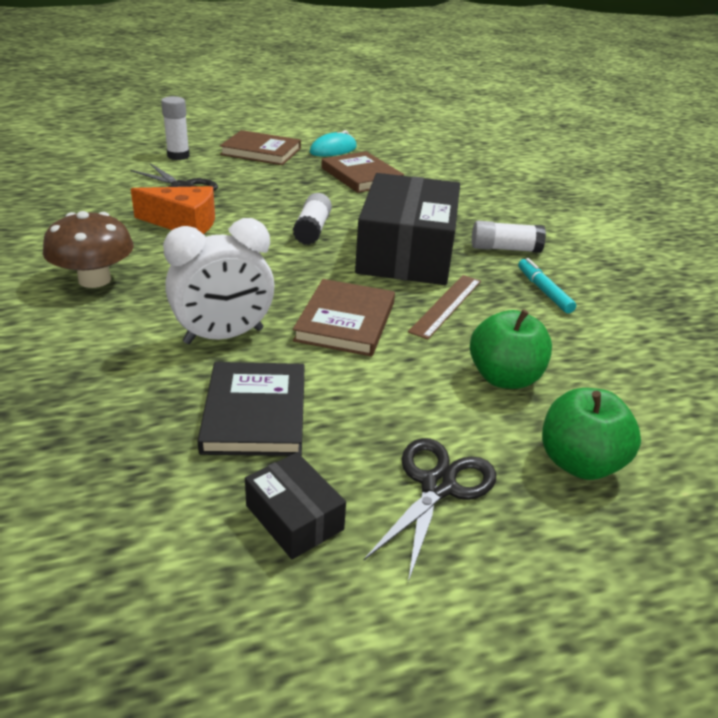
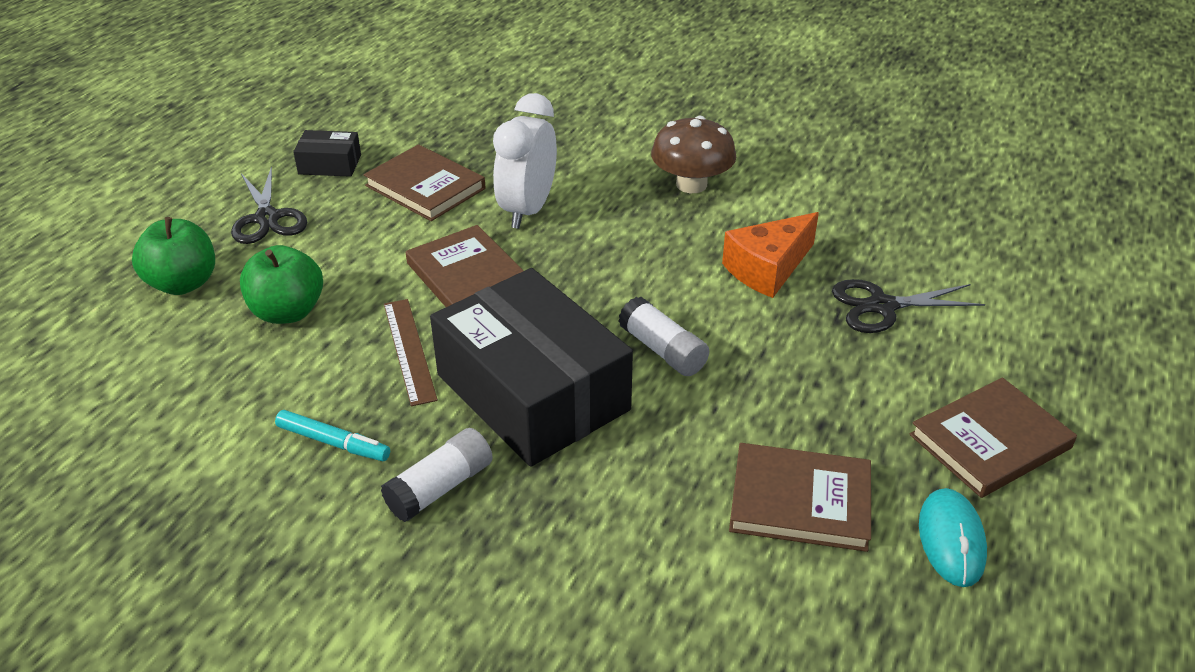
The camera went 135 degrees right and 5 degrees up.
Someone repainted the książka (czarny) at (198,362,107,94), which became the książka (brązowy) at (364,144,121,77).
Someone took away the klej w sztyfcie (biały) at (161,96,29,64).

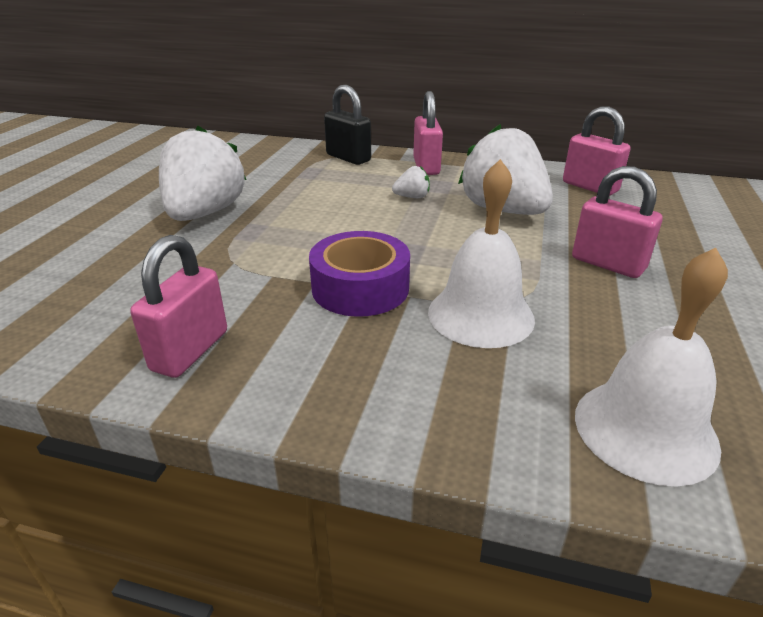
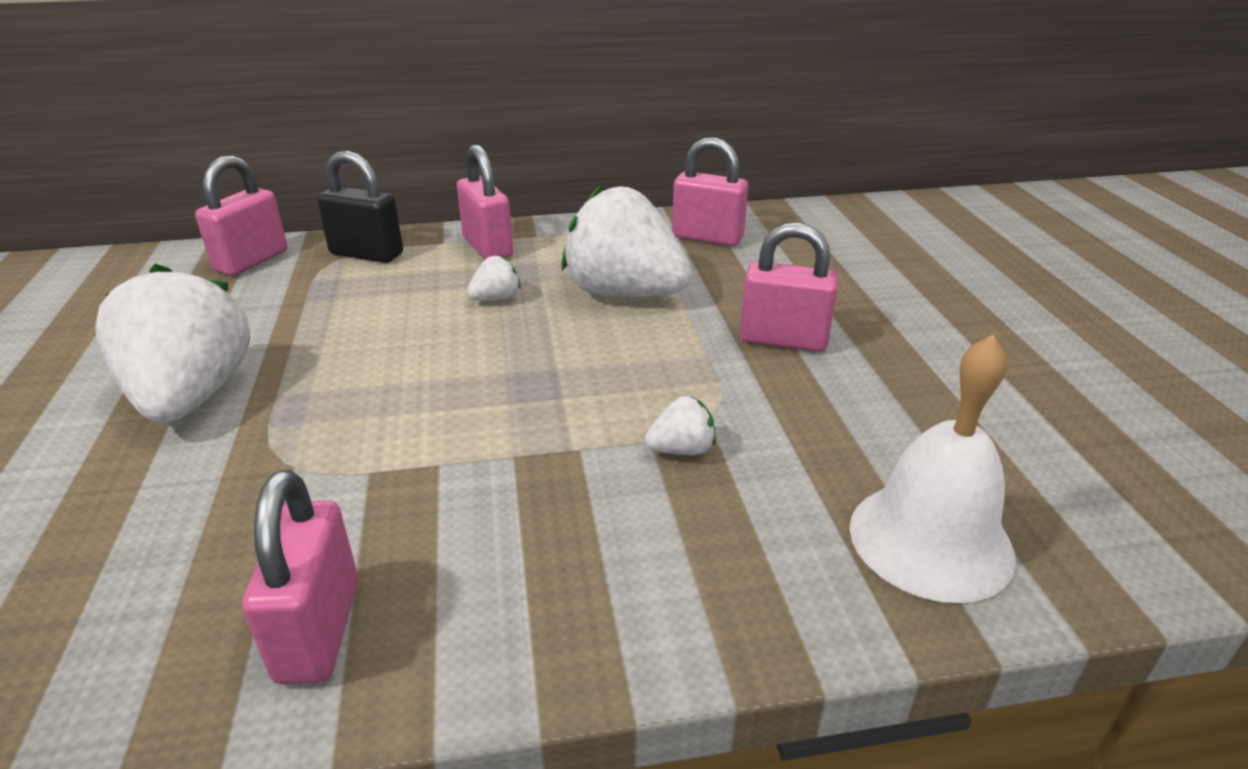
The camera went 25 degrees left and 0 degrees up.
Someone put down the kłódka (różowy) at (195,155,92,121).
Someone swapped the dzwonek (biały) at (428,159,107,189) for the truskawka (biały) at (645,396,71,59).
Someone took away the taśma klejąca (fioletowy) at (309,231,101,86).

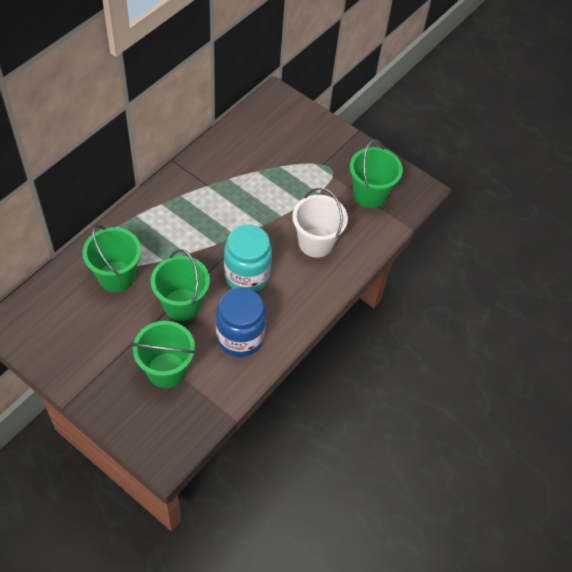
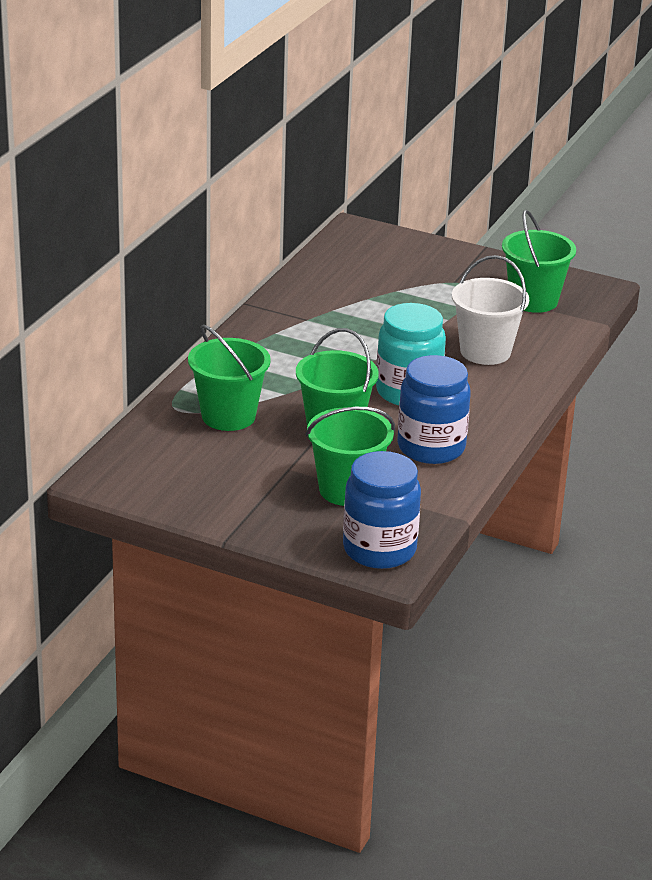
The camera went 10 degrees left and 25 degrees down.
Someone put down the słoik (niebieski) at (343,451,78,118).

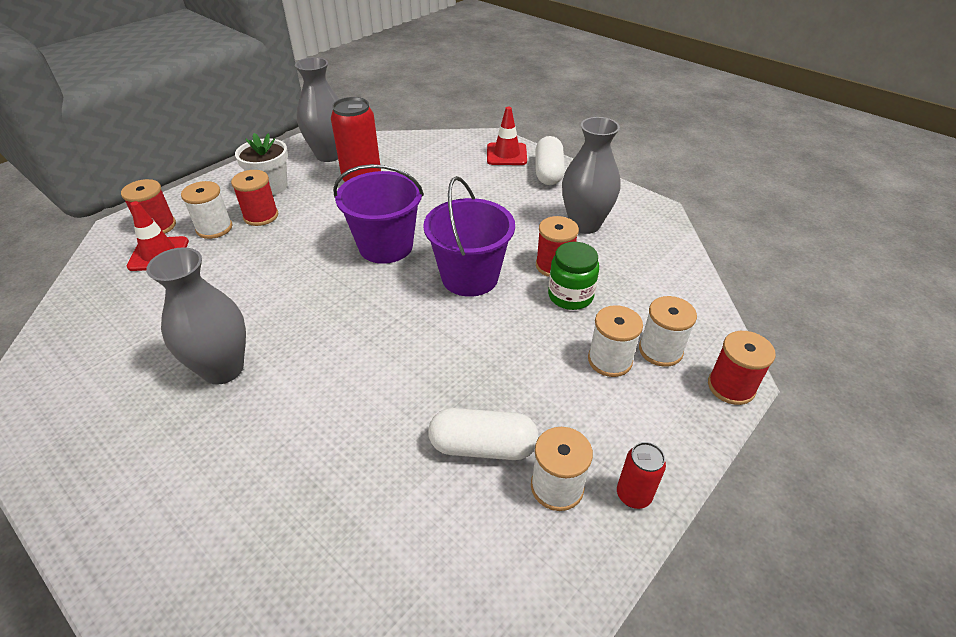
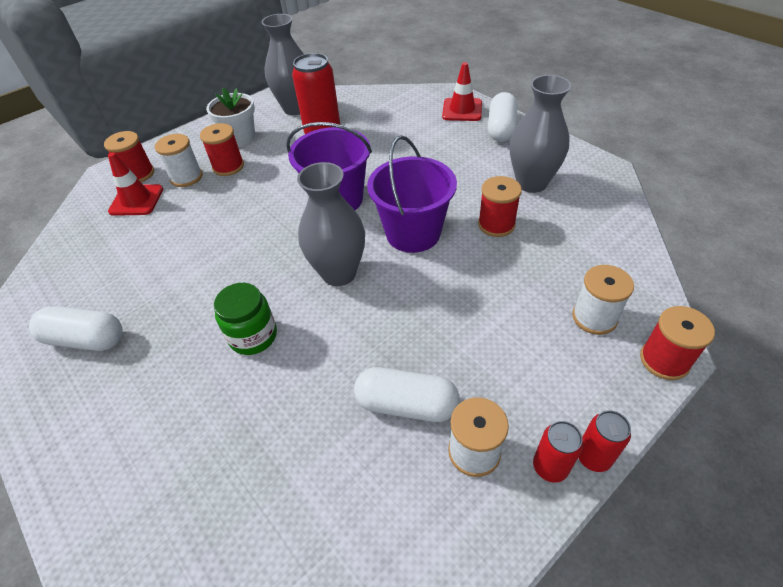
The camera went 10 degrees right and 5 degrees up.
Someone put down the kapsułka (biały) at (29,306,94,45).
Someone carried the słoik (zielony) from (548,242,51,68) to (214,283,63,72).
Someone carried the wazon (szary) from (146,247,100,138) to (297,162,68,124).
Someone put down the puszka (czerwony) at (578,410,53,62).
Someone took away the szpulka (biały) at (588,305,55,72).

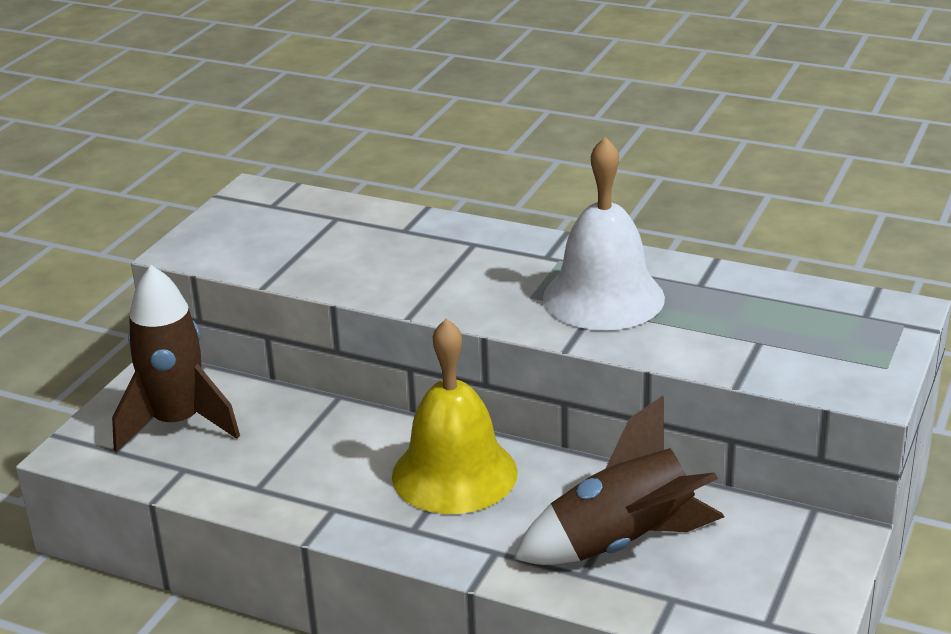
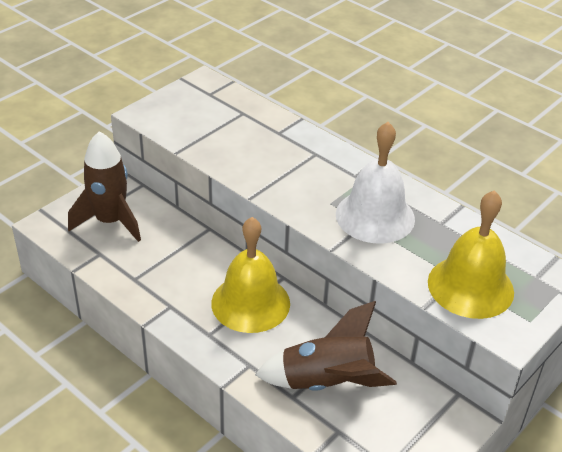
The camera went 15 degrees right and 10 degrees up.
Someone put down the dzwonek (żółty) at (428,190,86,129).

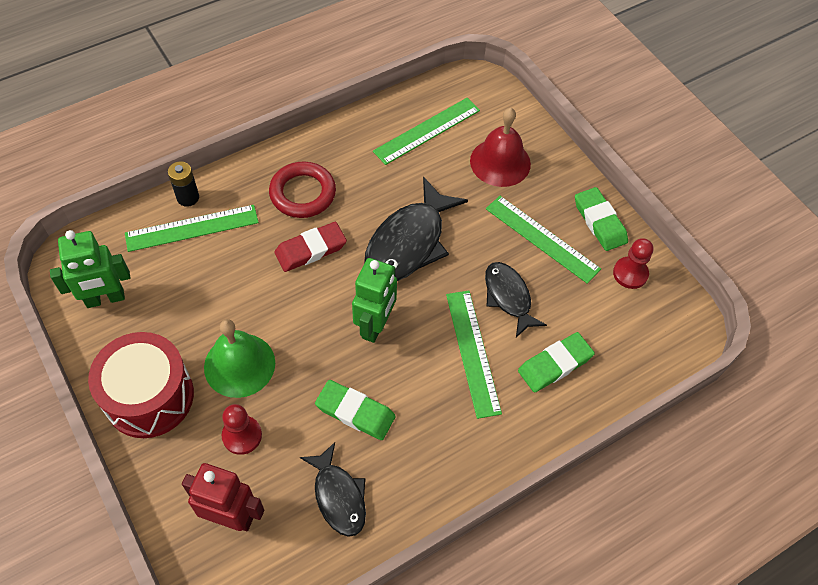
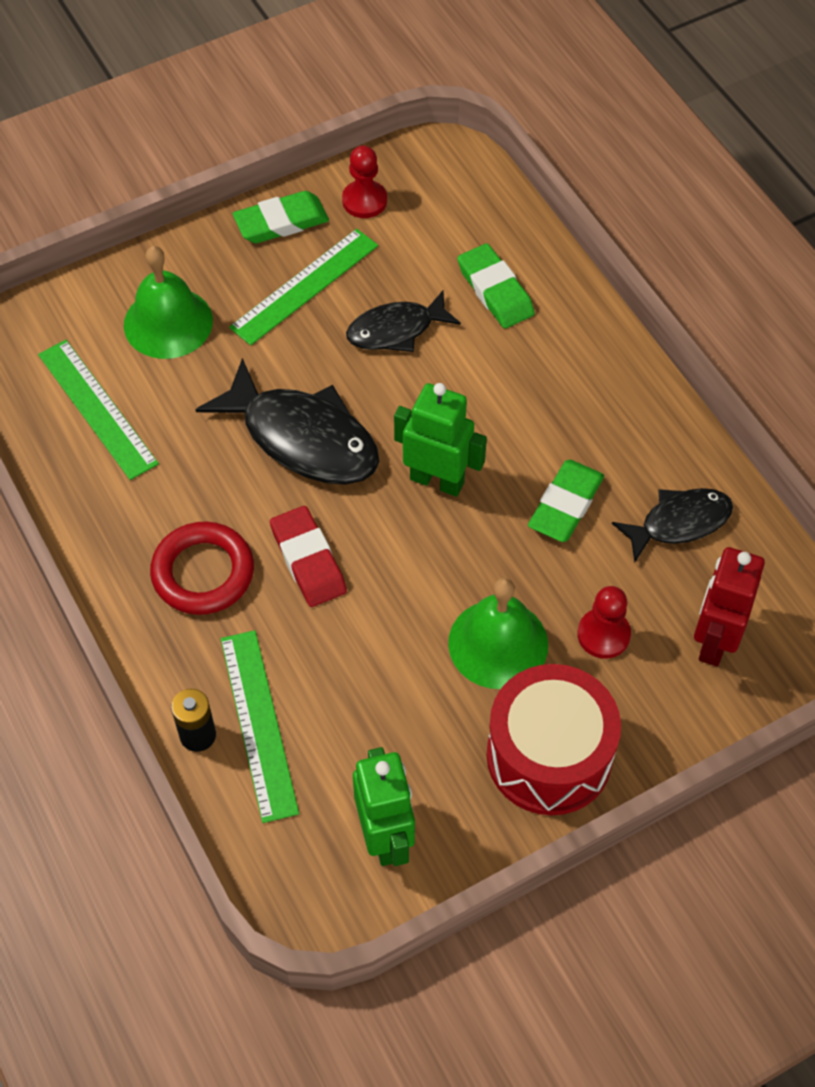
The camera went 85 degrees left and 0 degrees up.
Someone repainted the dzwonek (czerwony) at (470,108,61,79), which became the dzwonek (zielony) at (124,246,89,113).
Someone took away the linijka (zielony) at (446,291,56,128).

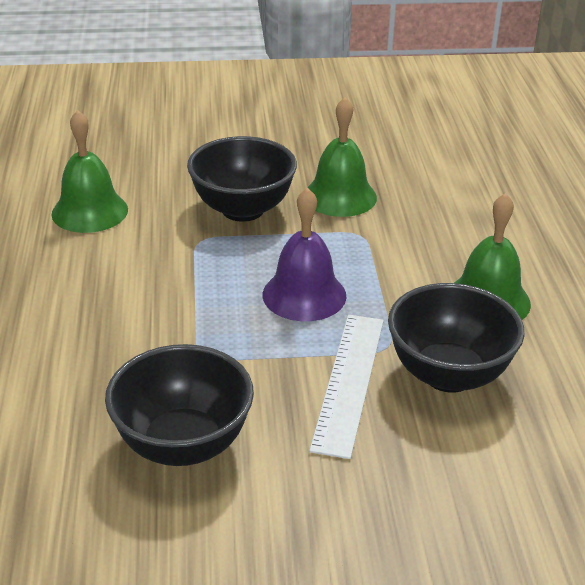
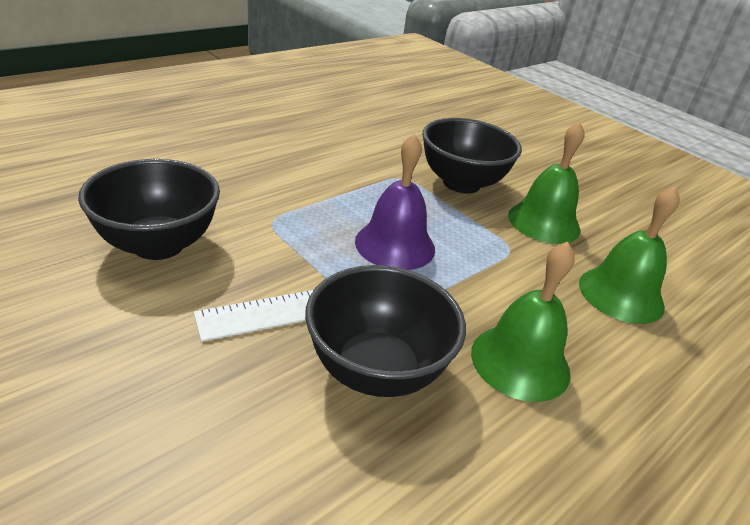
The camera went 50 degrees right and 0 degrees up.
Someone carried the dzwonek (zielony) from (51,110,77,123) to (579,186,101,138).

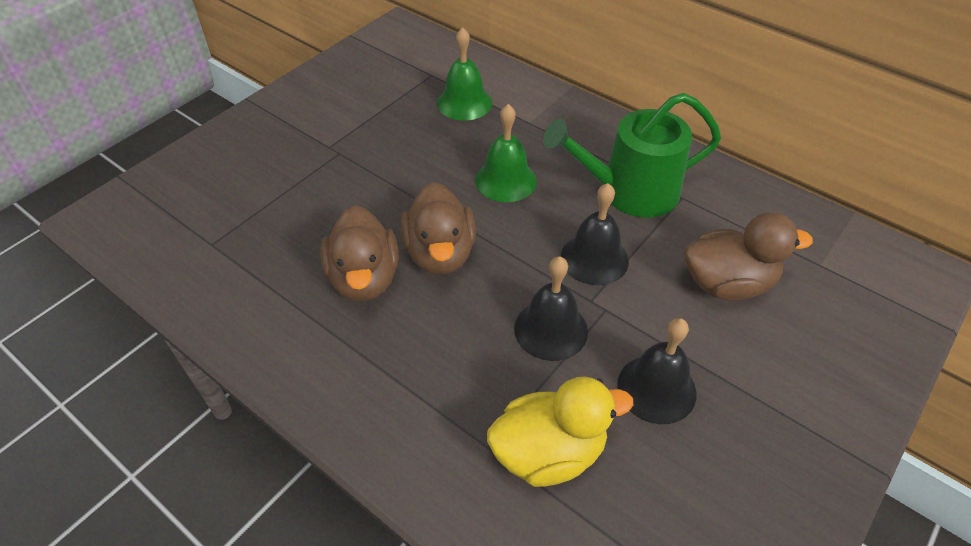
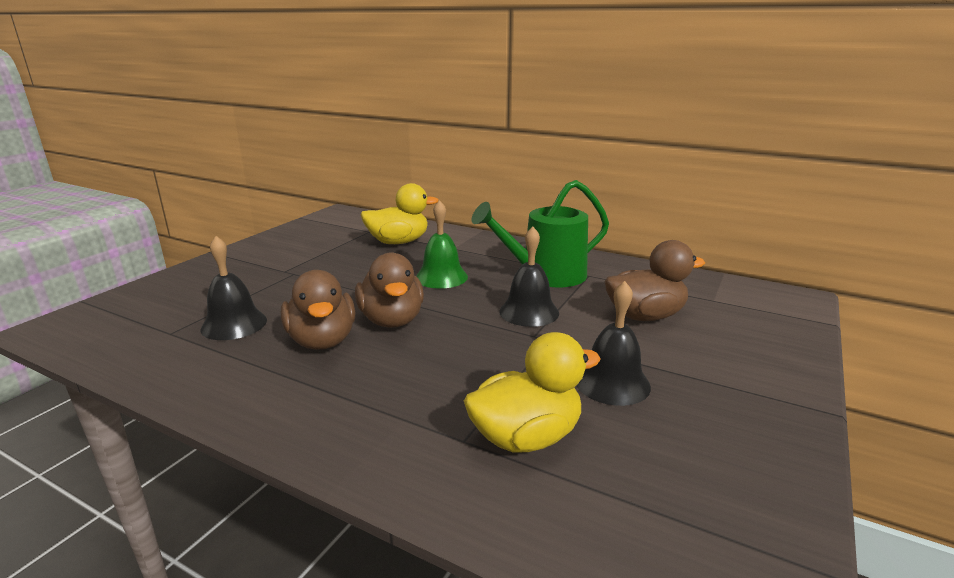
The camera went 10 degrees left and 25 degrees down.
Someone carried the dzwonek (czarny) from (514,257,74,104) to (200,236,67,104).
Someone swapped the dzwonek (zielony) at (437,27,55,94) for the kaczka (żółty) at (361,183,78,61).

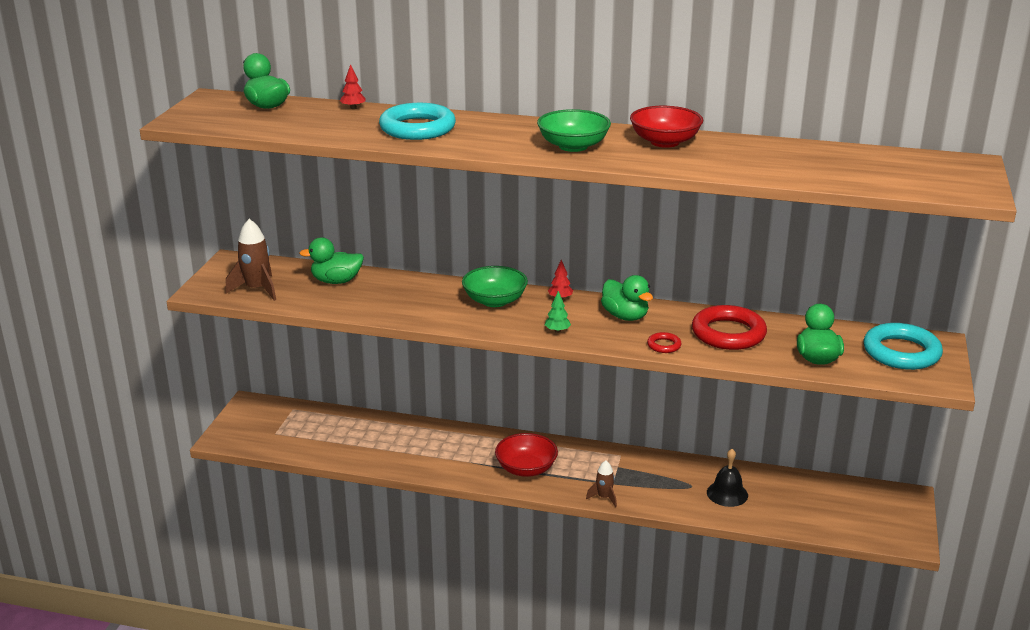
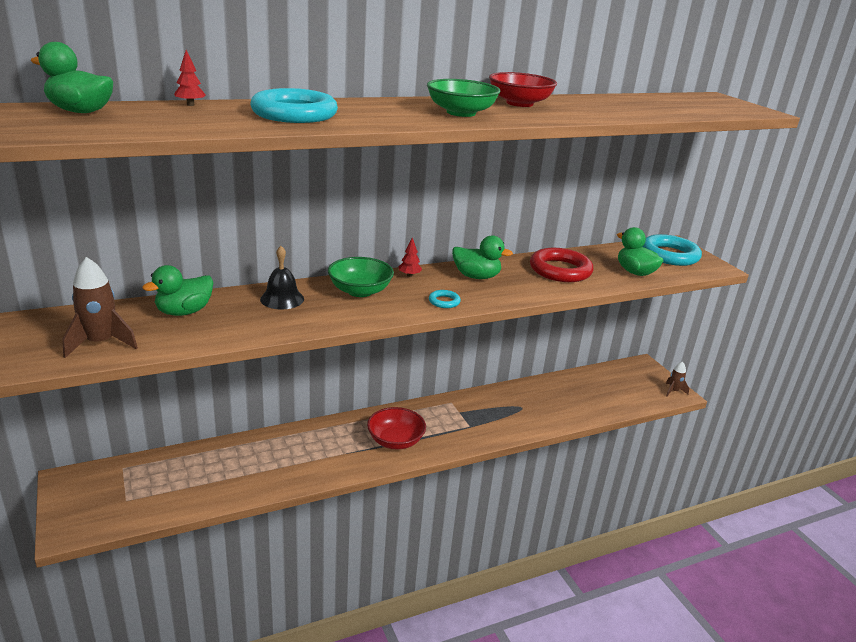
The camera went 40 degrees left and 0 degrees up.
Someone carried the dzwonek (czarny) from (707,449,41,58) to (260,246,44,64).
Someone swapped the drzewko (zielony) at (545,291,26,42) for the pierścień (turkusowy) at (429,290,32,18).
Someone carried the rakieta (brązowy) from (586,460,31,47) to (666,361,23,36).
Someone took away the pierścień (czerwony) at (647,332,35,21).

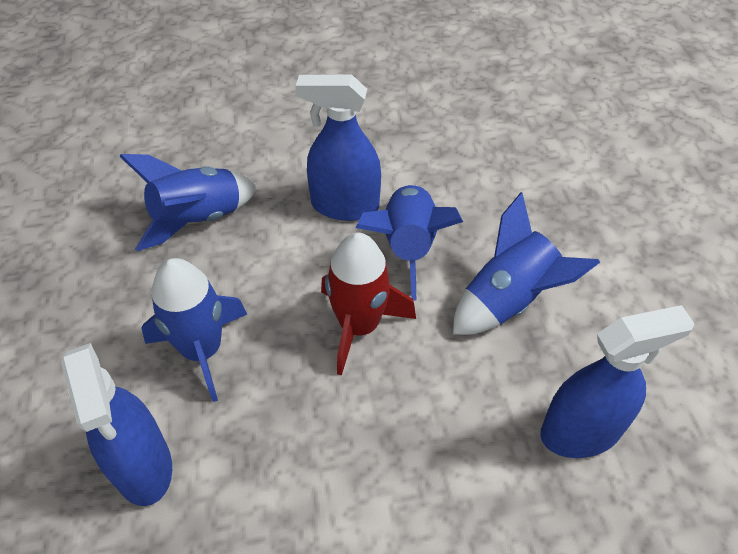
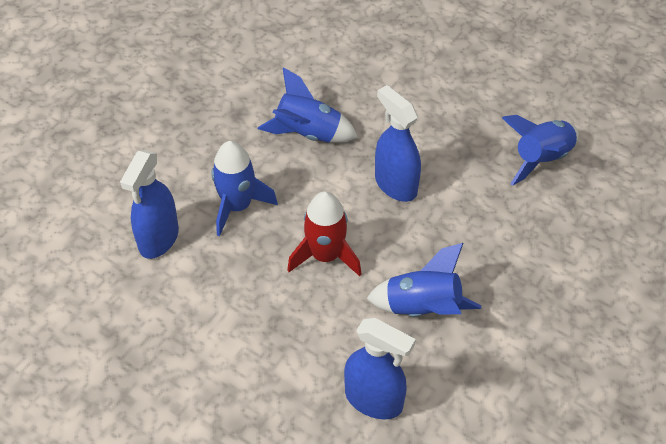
The camera went 45 degrees right and 0 degrees up.
Someone carried the rakieta (niebieski) from (356,185,107,116) to (502,115,77,71).

